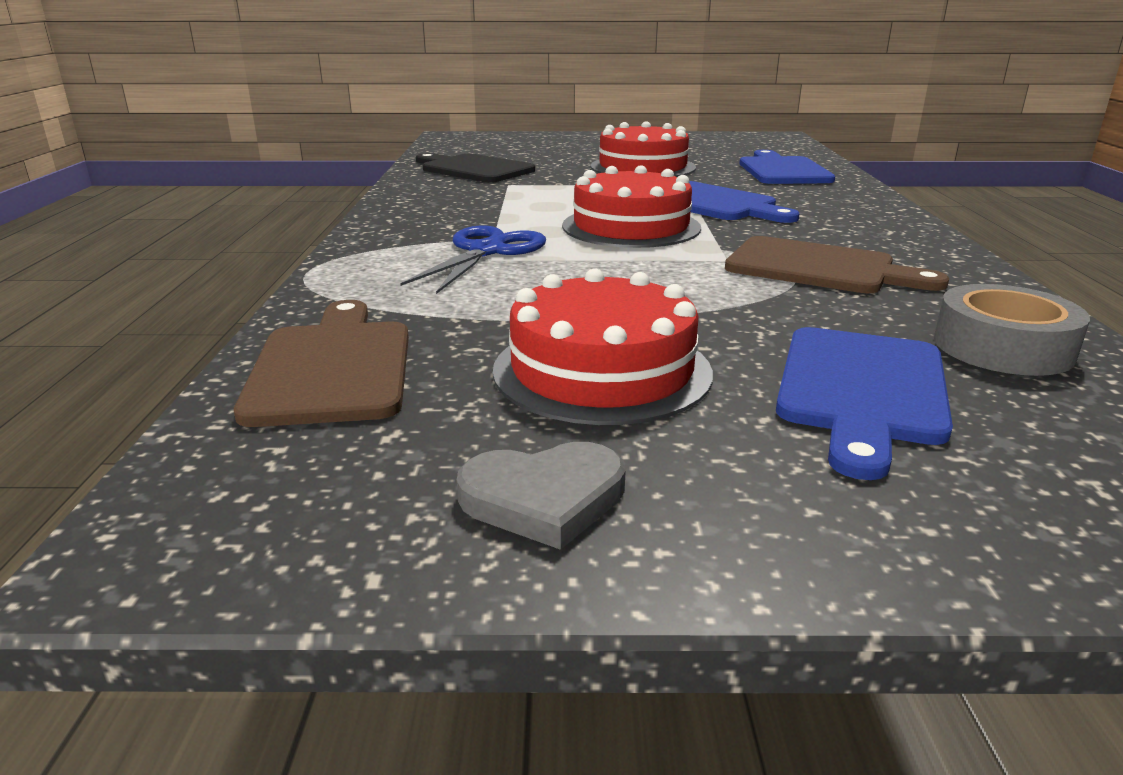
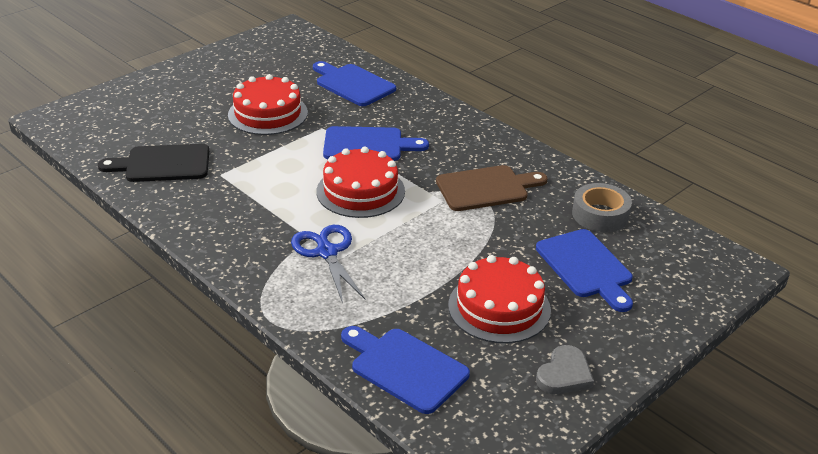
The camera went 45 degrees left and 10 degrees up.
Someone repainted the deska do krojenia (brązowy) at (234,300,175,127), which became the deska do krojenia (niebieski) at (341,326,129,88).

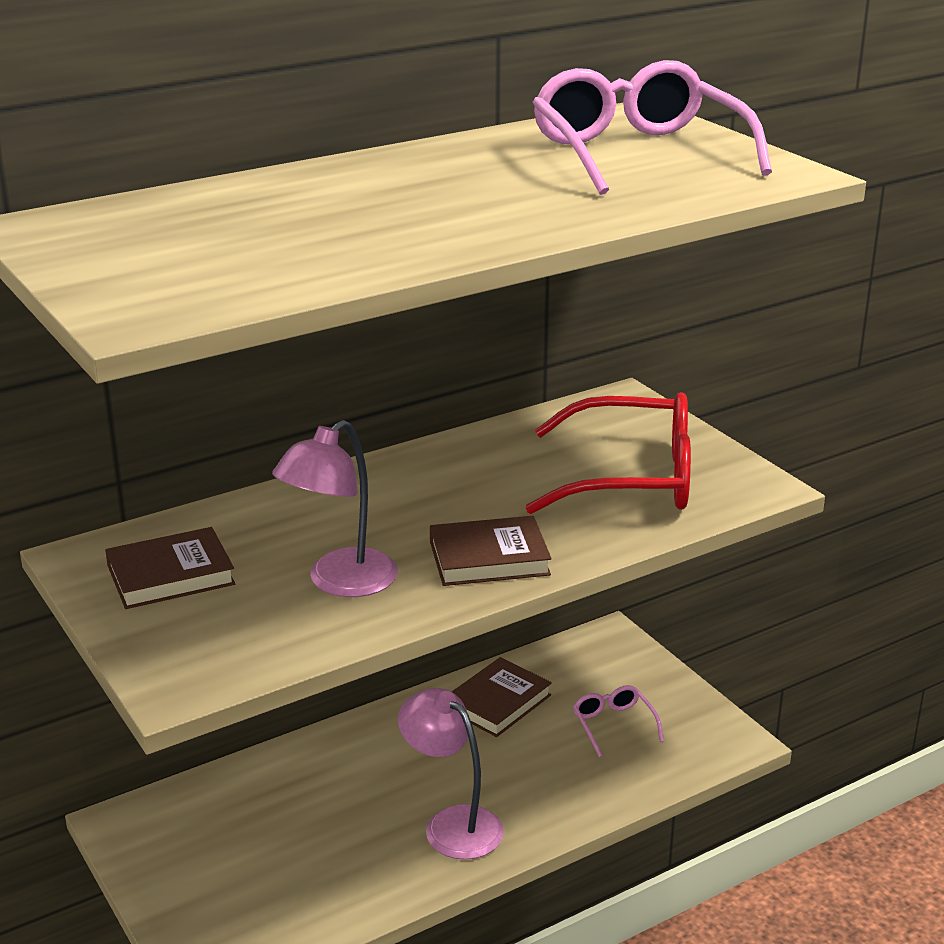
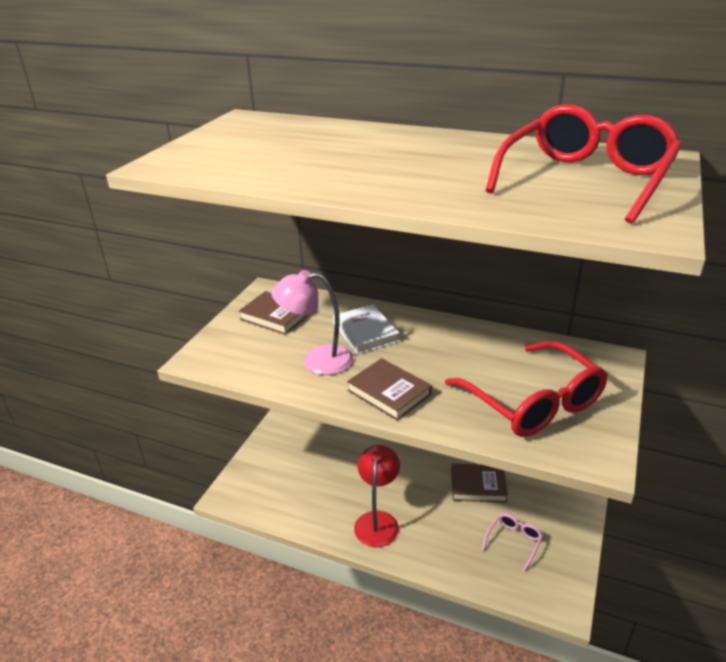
The camera went 55 degrees right and 5 degrees up.
Someone put down the książka (biały) at (333,304,66,50).
Someone repainted the lampka (różowy) at (398,688,106,172), which became the lampka (czerwony) at (354,445,46,102).
Someone repainted the okulary (różowy) at (533,60,239,135), which became the okulary (czerwony) at (485,104,197,120).

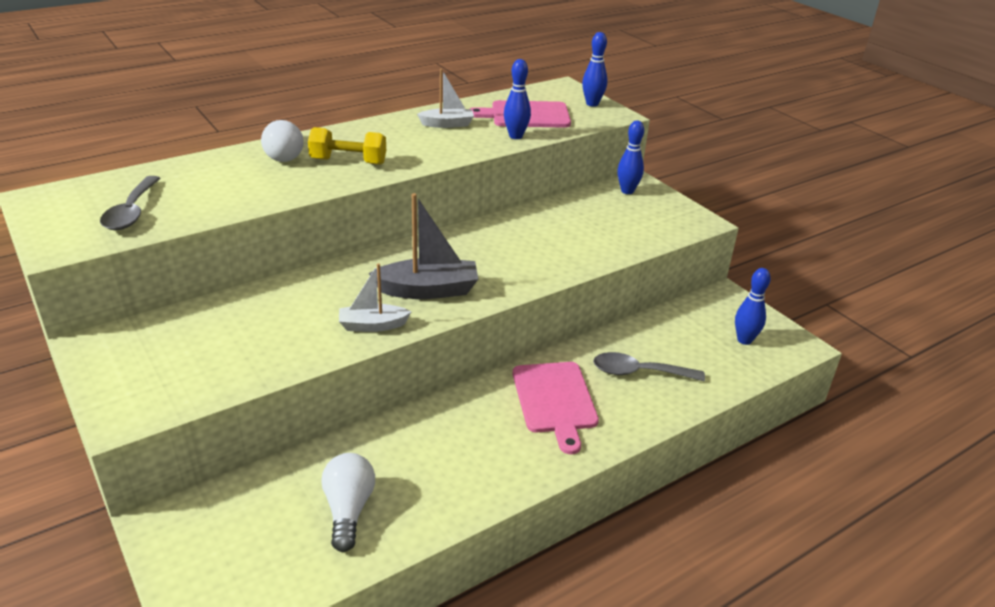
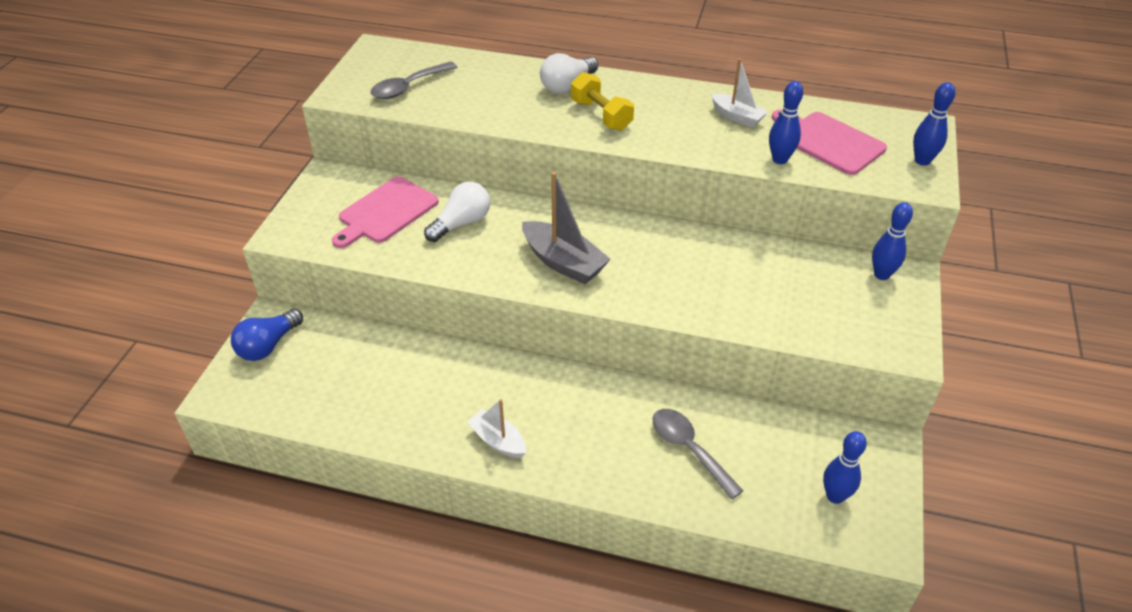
The camera went 50 degrees right and 10 degrees up.
Someone put down the żarówka (niebieski) at (231,309,72,52).
Someone carried the deska do krojenia (różowy) from (513,362,86,92) to (332,176,107,72).
Someone carried the żarówka (biały) from (321,453,54,99) to (424,182,66,60).
Someone carried the łódka (biały) from (339,263,72,69) to (467,399,59,59).

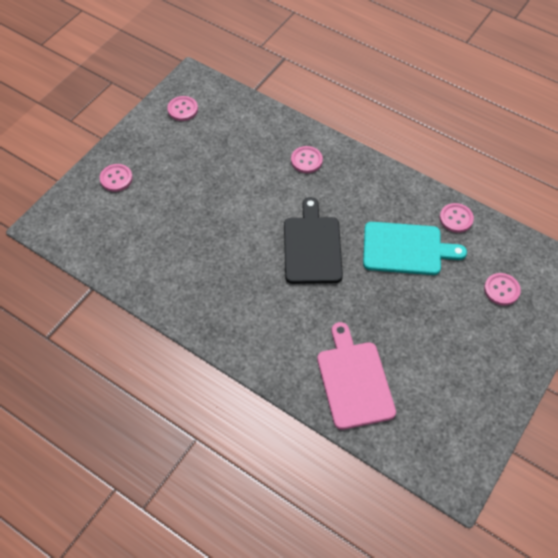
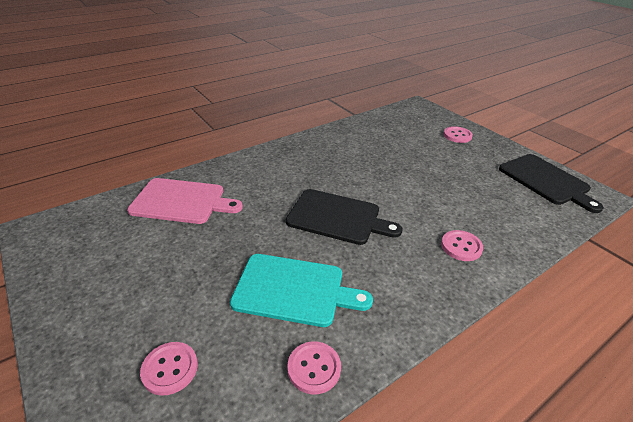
The camera went 110 degrees right and 20 degrees down.
Someone rotated the deska do krojenia (turkusowy) at (363,222,104,53) by 105 degrees counterclockwise.
Someone swapped the guzik (różowy) at (167,96,31,25) for the deska do krojenia (czarny) at (499,154,105,59).

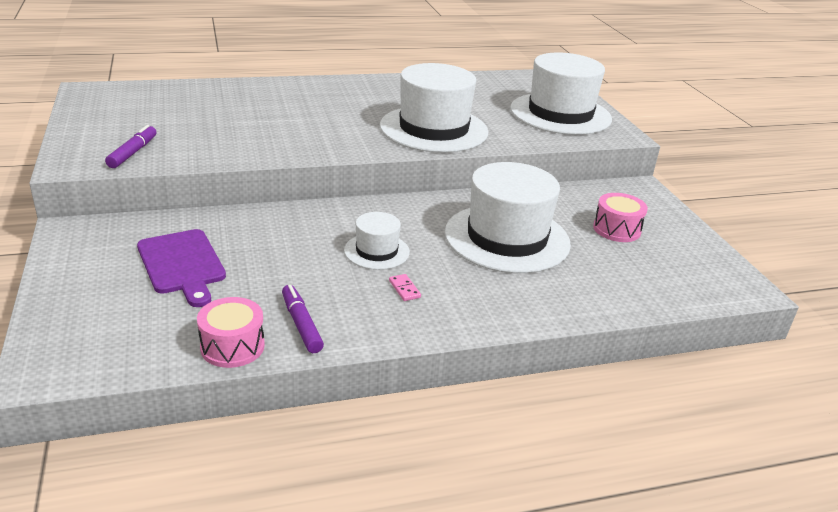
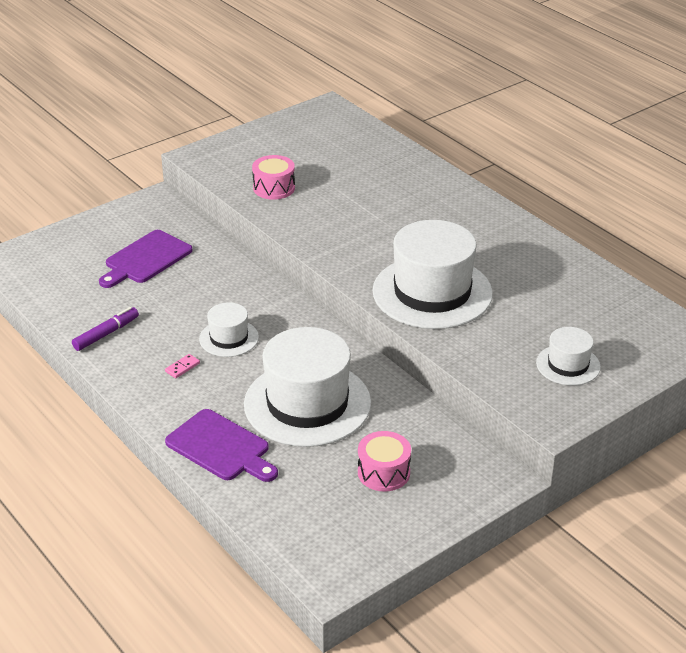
The camera went 70 degrees right and 5 degrees up.
Someone put down the deska do krojenia (fioletowy) at (165,409,113,73).
Someone carried the bęben (różowy) from (197,297,68,71) to (252,155,43,45).
Someone scaled the kapelusz (biały) at (510,52,102,83) by 0.50.
Someone took away the flamaster (fioletowy) at (105,125,51,43).

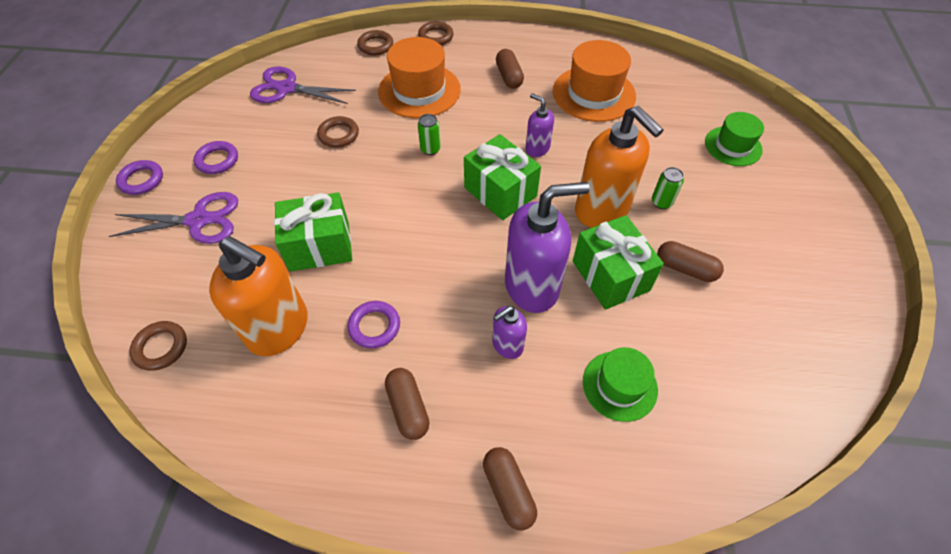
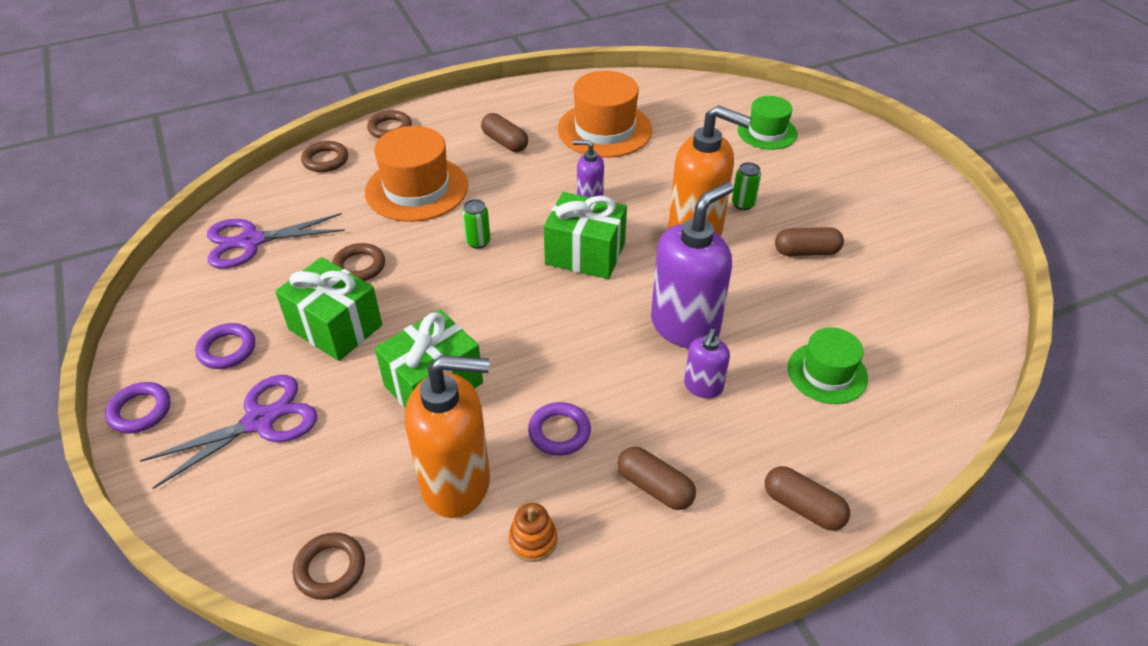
The camera went 30 degrees left and 10 degrees down.
Someone carried the prezent (zielony) from (573,215,91,95) to (275,257,107,104).
Someone put down the zabawka nakładanka (pomarańczowy) at (509,503,48,59).

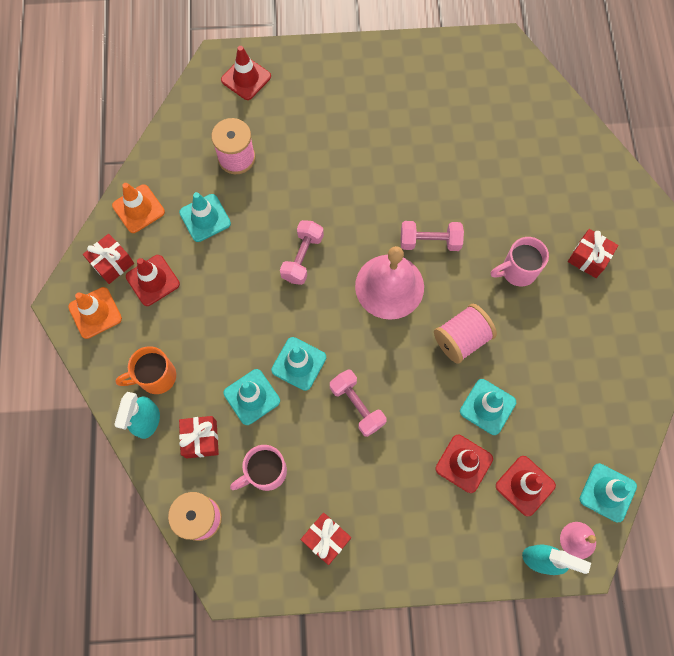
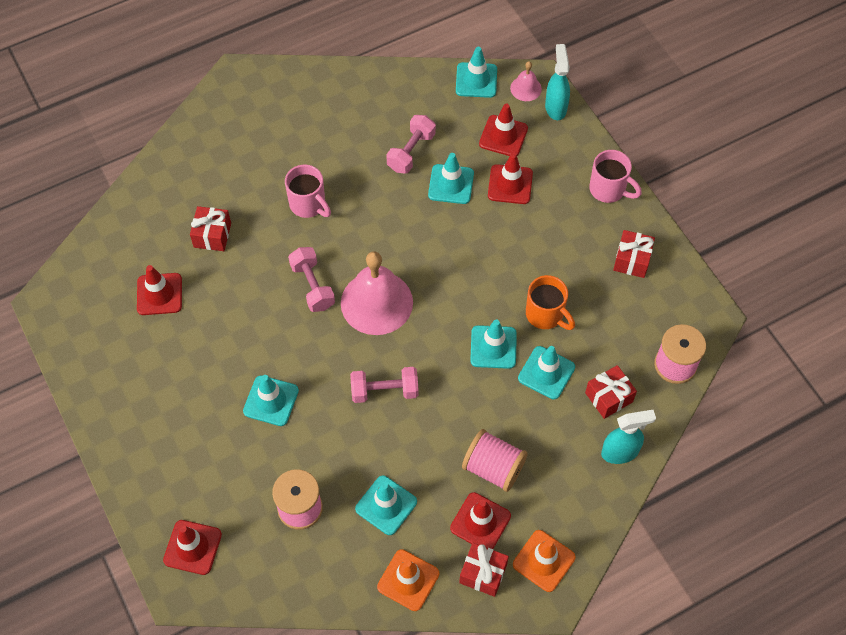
The camera went 115 degrees left and 10 degrees down.
Someone put down the pachołek (czerwony) at (137,265,45,50).
Someone carried the prezent (czerwony) from (568,229,50,49) to (190,206,41,45).
Someone put down the pachołek (turkusowy) at (243,375,56,51).
Someone carried the hantel (różowy) from (330,369,57,68) to (386,115,50,59).
Someone carried the szpulka (różowy) from (434,304,63,60) to (462,429,66,63).
Someone carried the kubek (pomarańczowy) from (115,346,61,48) to (526,275,49,55).
Someone carried the kubek (różowy) from (230,445,57,46) to (589,150,53,53).

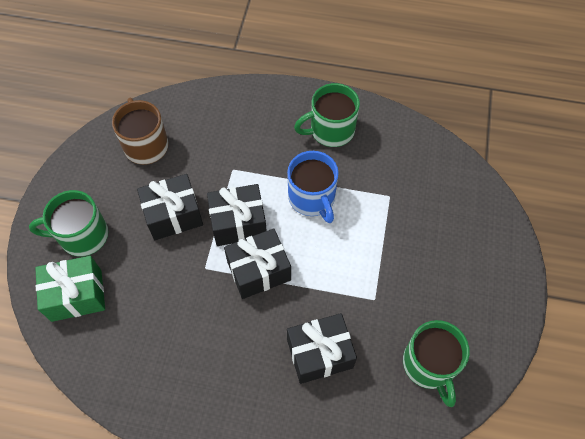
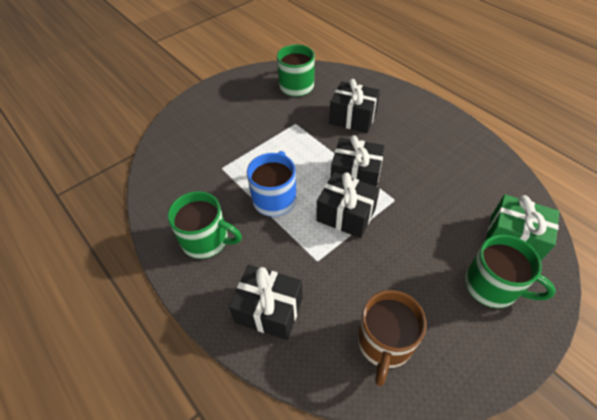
The camera went 140 degrees left and 10 degrees down.
Someone carried the prezent (czarny) from (137,174,66,66) to (229,265,74,75).

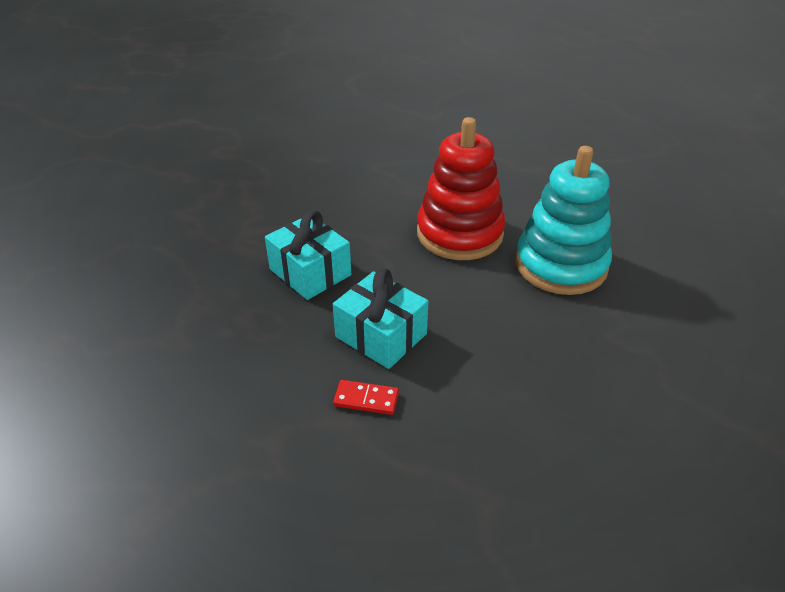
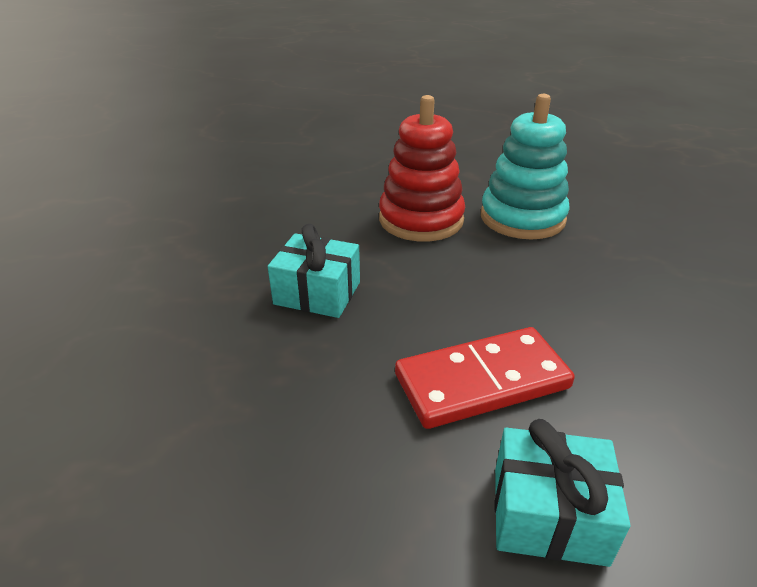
The camera went 30 degrees left and 5 degrees down.
Someone scaled the kostka domina (czerwony) at (333,380,66,35) by 2.39.
Someone carried the prezent (turkusowy) from (333,269,96,100) to (494,419,137,148).

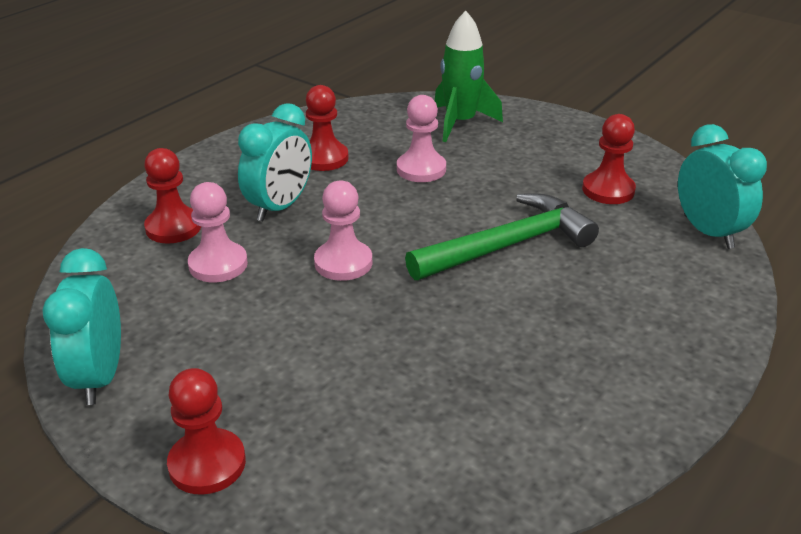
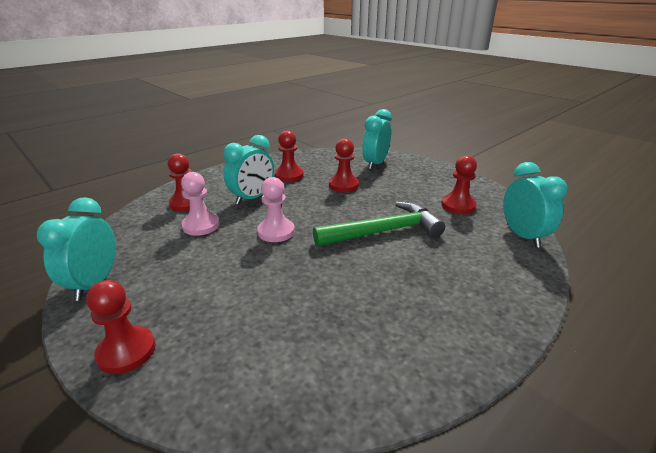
The camera went 10 degrees right and 5 degrees down.
Someone repainted the pionek (różowy) at (397,95,49,87), which became the pionek (czerwony) at (329,138,30,54).
Someone swapped the rakieta (zielony) at (435,11,68,131) for the budzik (turkusowy) at (362,109,30,60).

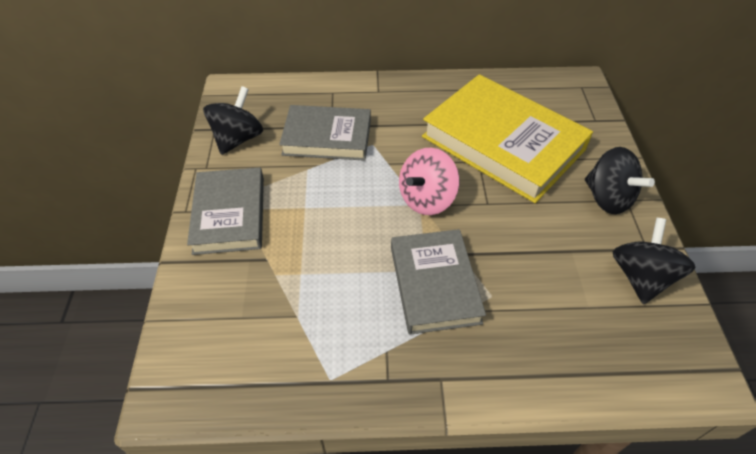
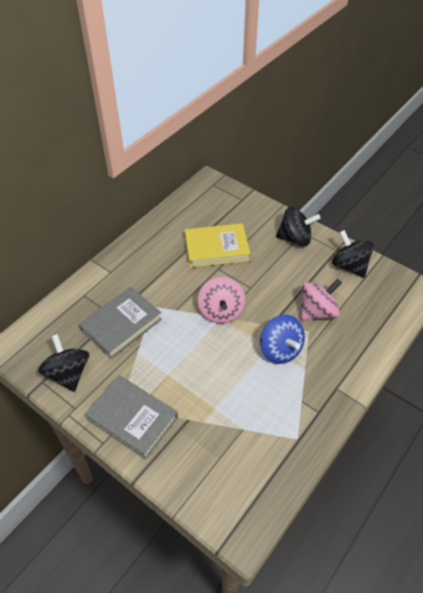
The camera went 50 degrees left and 0 degrees up.
Someone scaled the książka (żółty) at (422,74,171,129) by 0.62.
Someone swapped the książka (szary) at (391,229,95,106) for the bączek (niebieski) at (260,315,45,49).
Someone put down the bączek (różowy) at (300,279,42,42).

